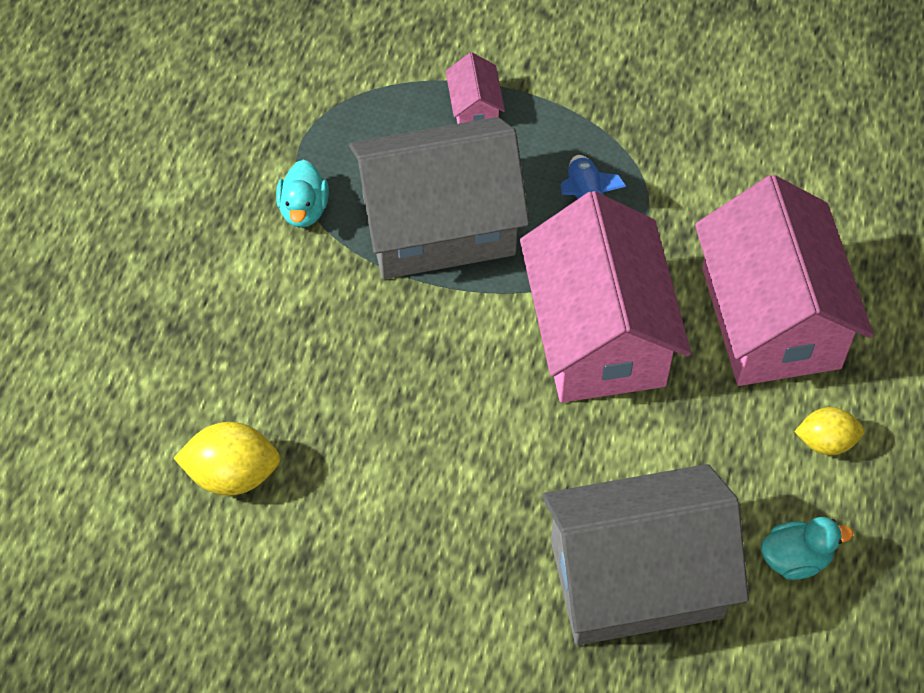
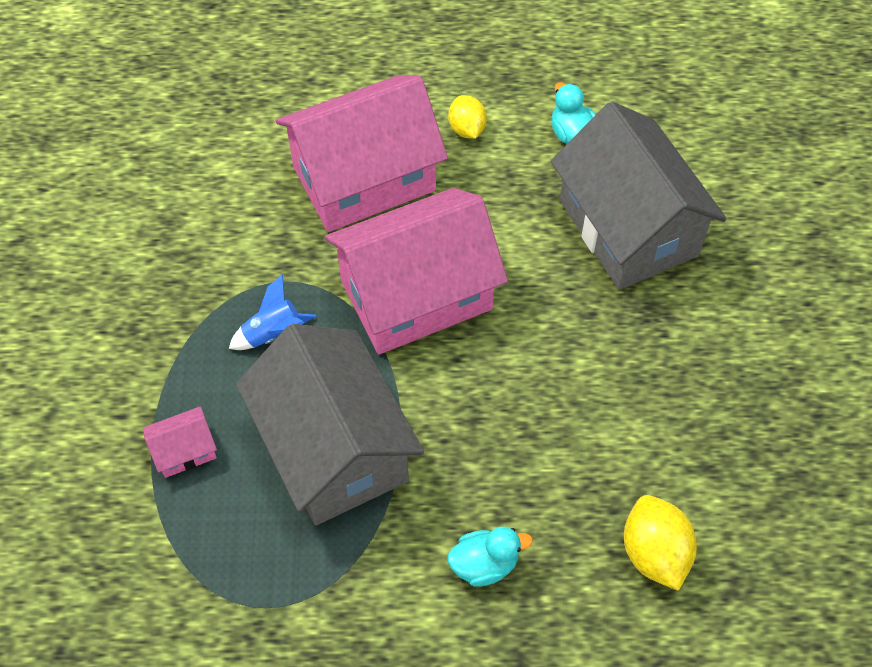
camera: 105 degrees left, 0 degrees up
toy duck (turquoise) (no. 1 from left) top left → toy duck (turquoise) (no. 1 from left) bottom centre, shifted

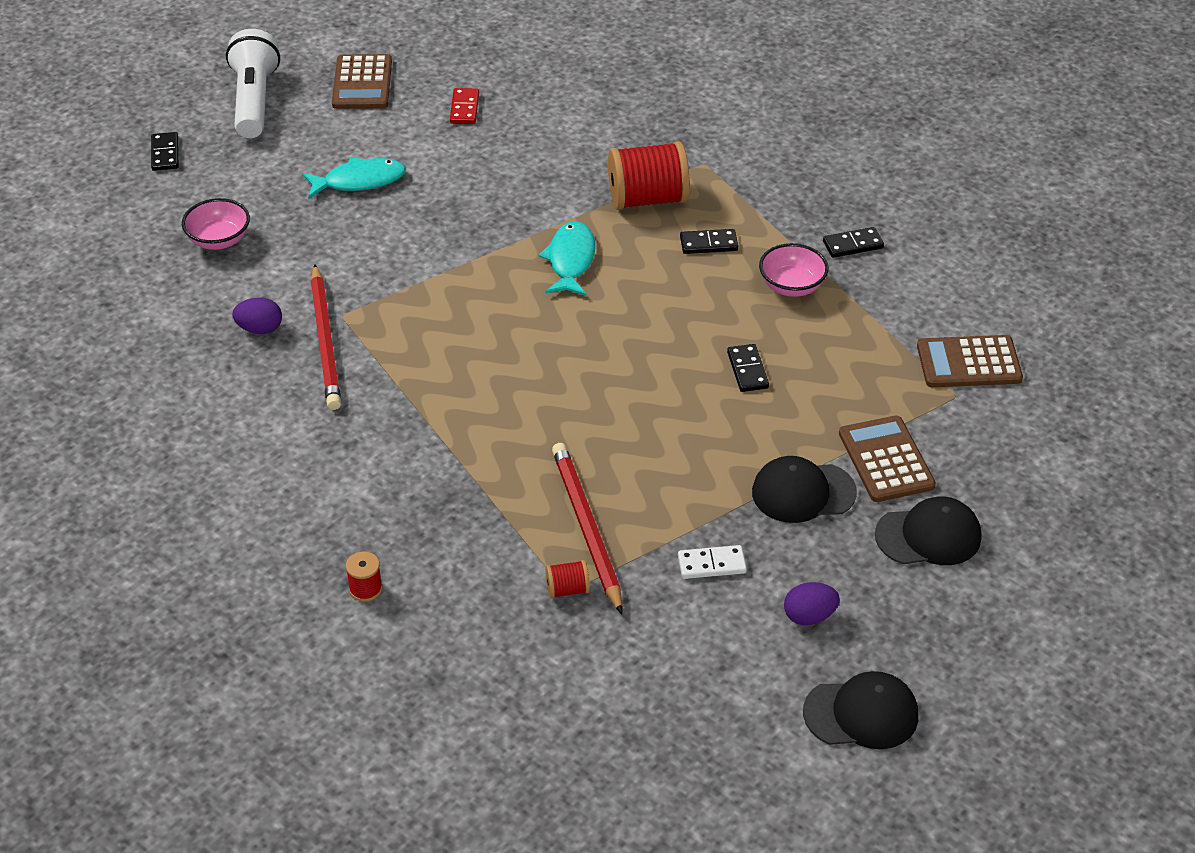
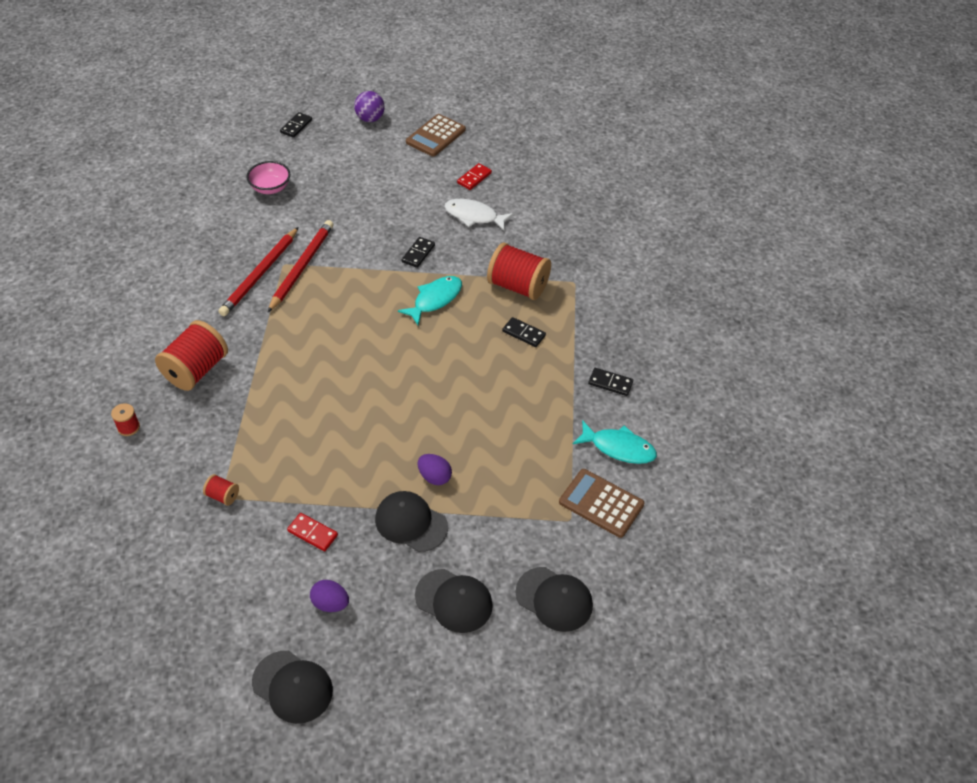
camera: 35 degrees right, 5 degrees up
- → spool (scarlet) (no. 2 from left) middle left
lead pencil (scarlet) (no. 2 from left) centre → lead pencil (scarlet) (no. 2 from left) middle left, shifted
domino piece (pure white) centre → domino piece (scarlet) (no. 1 from left) bottom left
flashlight (pure white) top left → ball (purple) top centre
domino piece (ebony) (no. 3 from left in the first image) centre → domino piece (ebony) (no. 2 from left) top centre, shifted
toy egg (purple) (no. 1 from left in the first image) middle left → toy egg (purple) (no. 2 from left) centre, shifted
- → fish figure (pure white) top centre
- → baseball cap (ebony) (no. 4 from left) bottom centre
fish figure (turquoise) (no. 1 from left in the first image) top left → fish figure (turquoise) (no. 2 from left) centre, shifted
serving bowl (pink) (no. 2 from left) top centre → -
adding machine (dark brown) (no. 2 from left) middle right → -

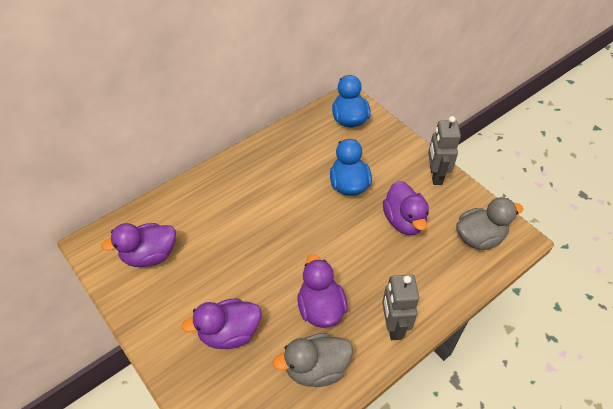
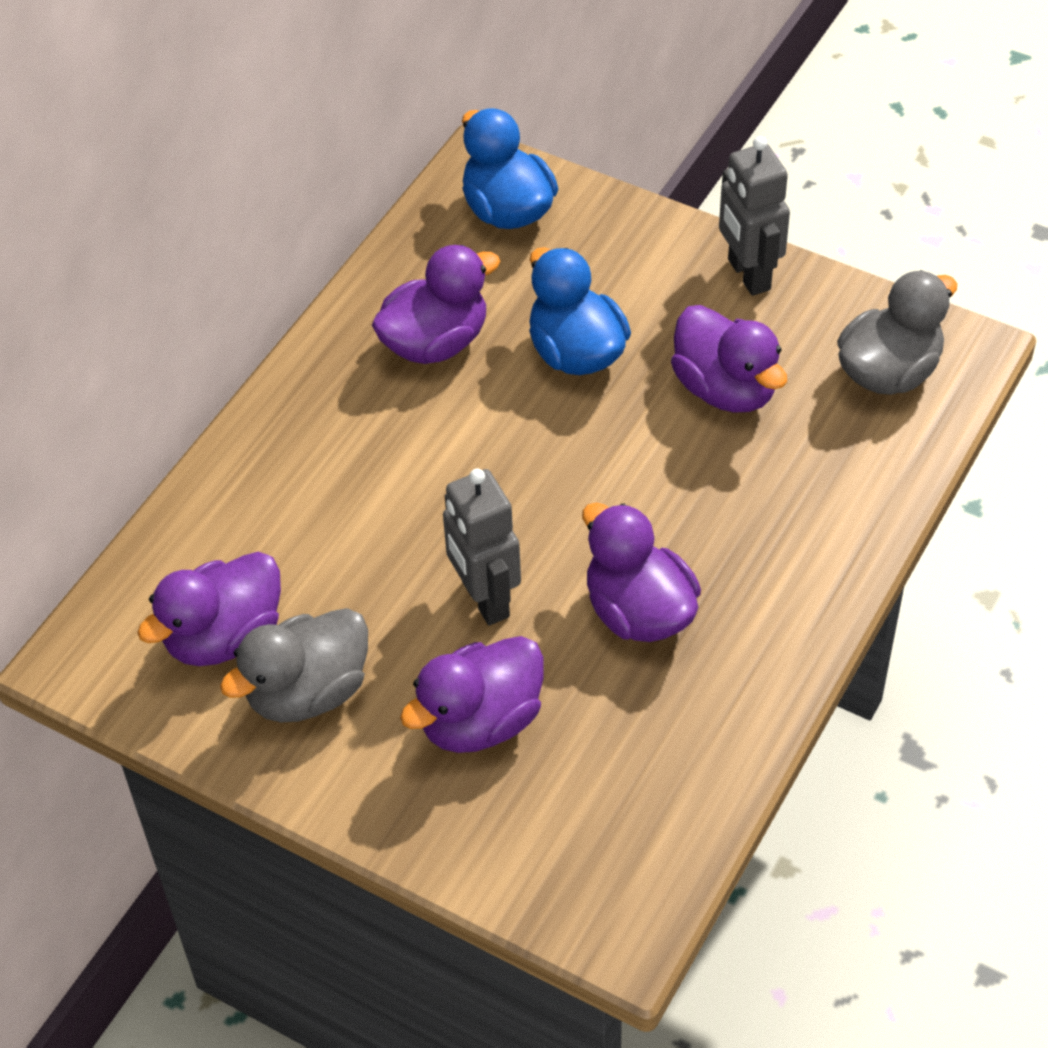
camera: 20 degrees left, 0 degrees up
toy duck (gray) (no. 1 from left) bottom centre → toy duck (gray) (no. 1 from left) middle left, shifted
- → toy duck (purple) (no. 2 from left) top centre
toy robot (gray) (no. 1 from left) bottom centre → toy robot (gray) (no. 1 from left) centre, shifted

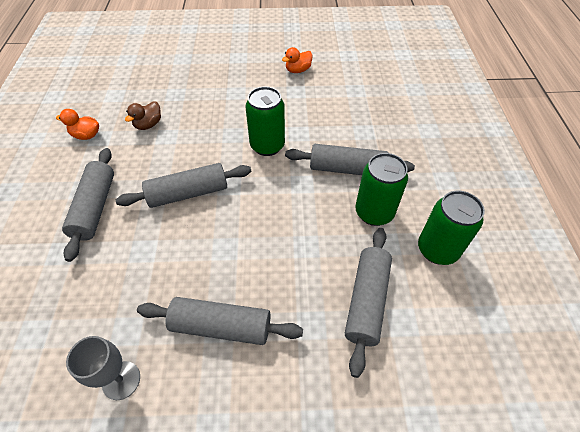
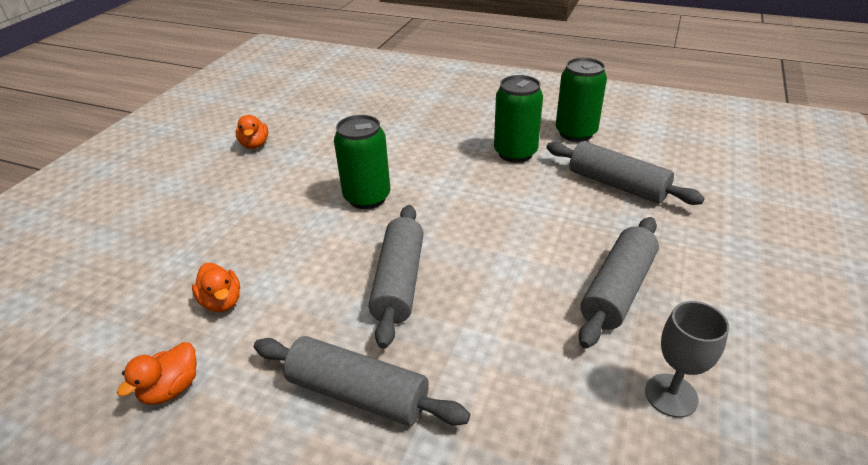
camera: 65 degrees left, 15 degrees down
toy duck (dark brown) top left → toy duck (bright orange) (no. 2 from left) middle left
dough roller (gray) (no. 4 from left) centre → -

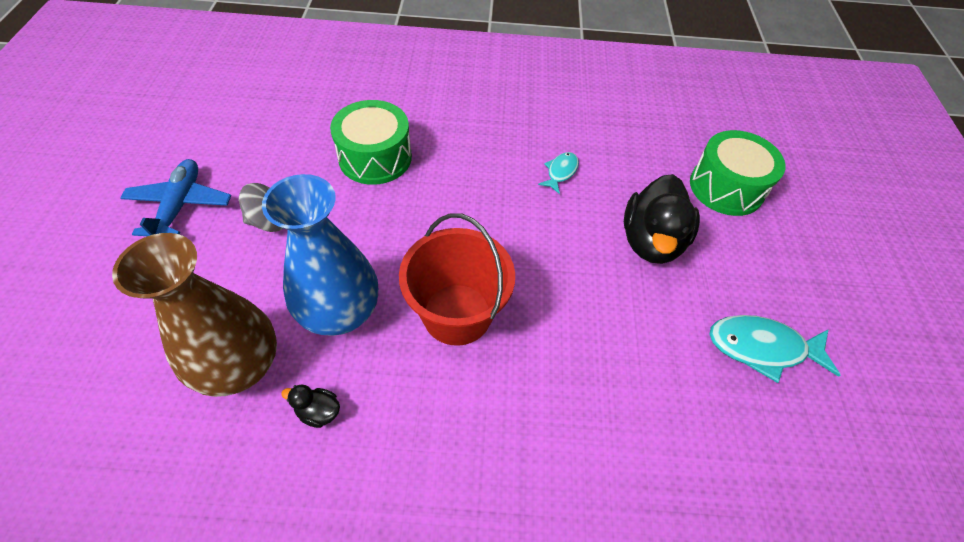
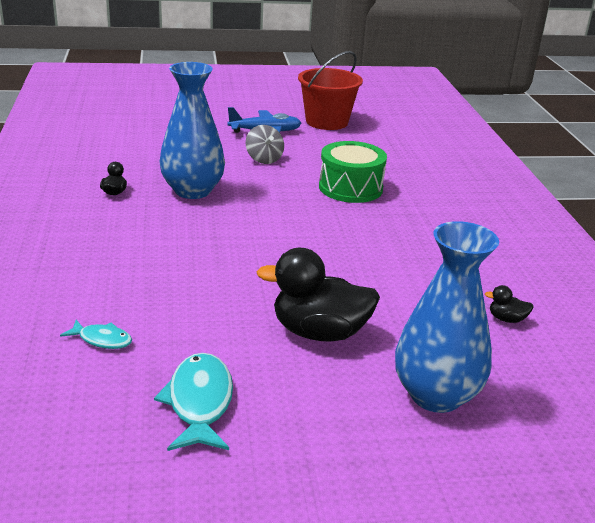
camera: 80 degrees right, 25 degrees down
fish figure (turquoise) (no. 1 from left) top centre → fish figure (turquoise) (no. 1 from left) middle left, shifted
sand bucket (scarlet) centre → sand bucket (scarlet) top centre, shifted
toy drum (leaf-green) (no. 2 from left) top right → vase (blue) (no. 2 from left) middle right
- → toy duck (ebony) (no. 3 from left) middle right
vase (dark brown) middle left → -

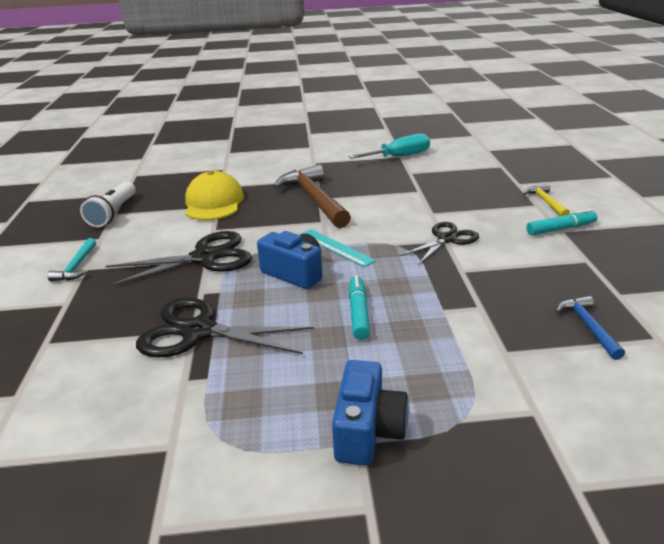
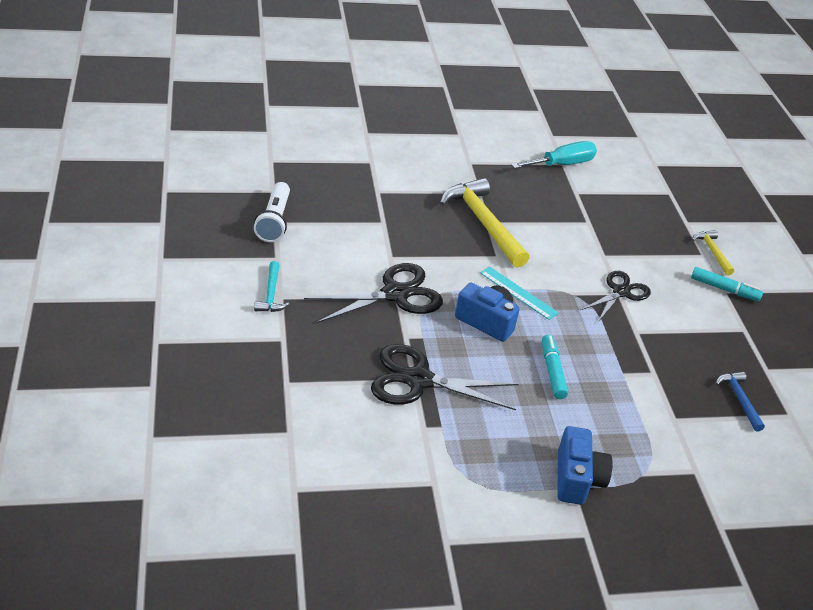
camera: 10 degrees left, 10 degrees up
claw hammer (dark brown) centre → claw hammer (golden) (no. 1 from left) centre
marker pen (turquoise) (no. 2 from left) middle right, 45 degrees clockwise
baseball cap (golden) middle left → -

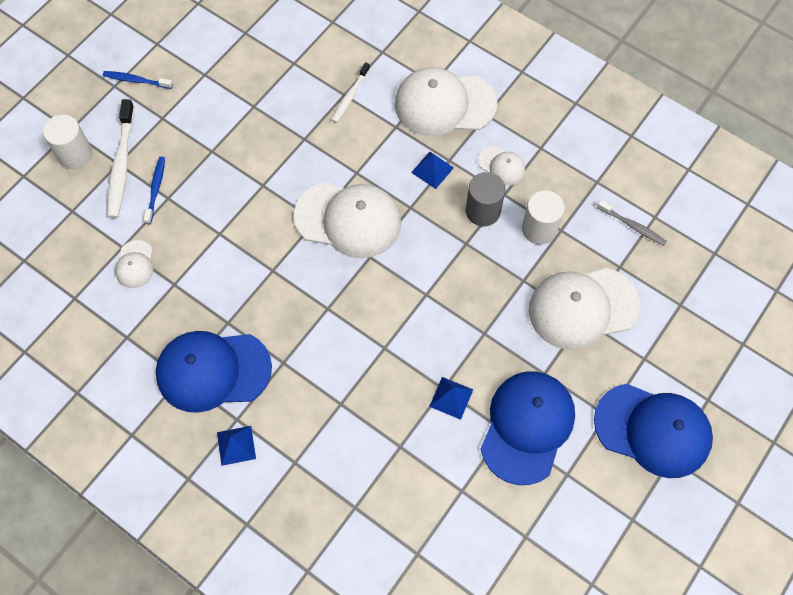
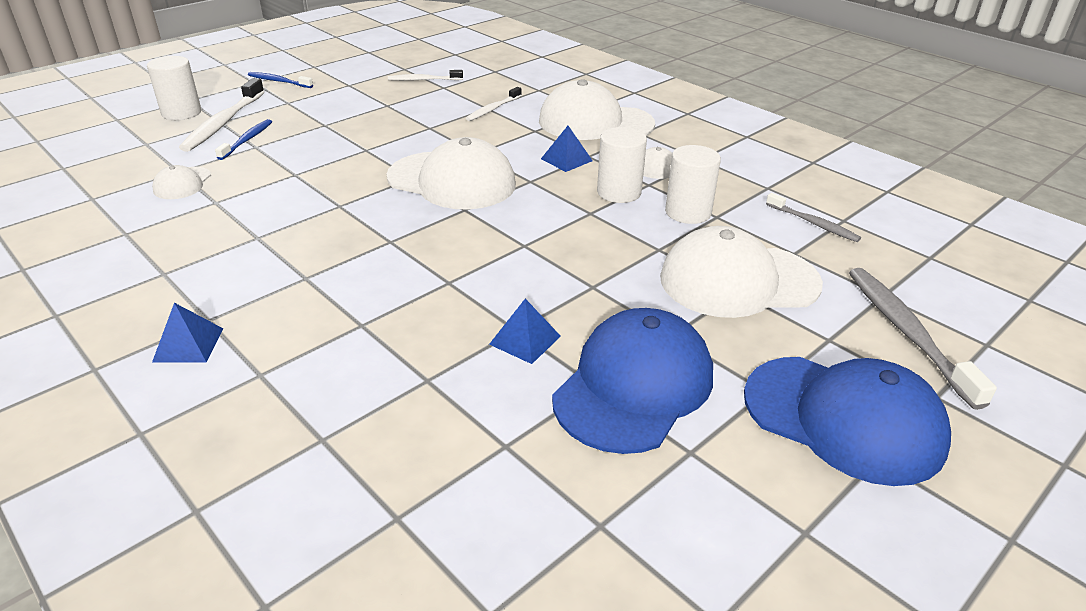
camera: 10 degrees right, 30 degrees down
- → dental brush (pure white) (no. 2 from left) top centre
solid cylinder (gray) centre → solid cylinder (pure white) (no. 2 from left) top centre
- → dental brush (gray) (no. 2 from left) middle right
baseball cap (blue) (no. 1 from left) middle left → -

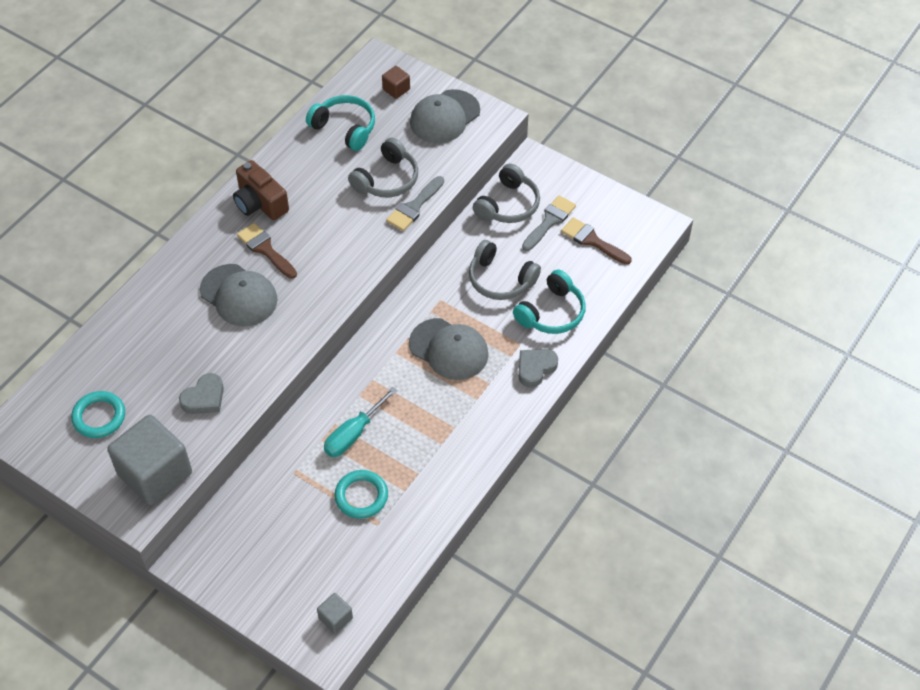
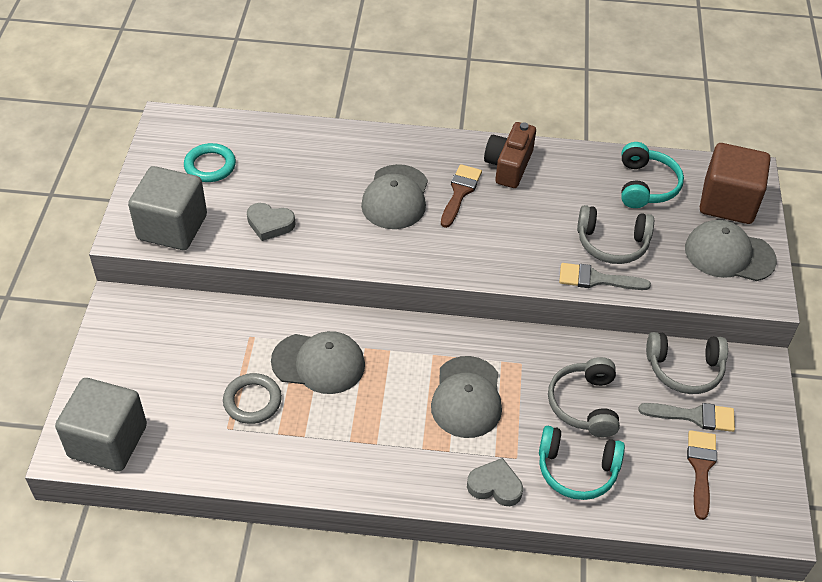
camera: 60 degrees right, 5 degrees down
solid cube (gray) (no. 2 from left in the first image) bottom centre → solid cube (gray) (no. 1 from left) bottom left, x2.26
hoop (turquoise) (no. 2 from left) bottom centre → hoop (gray) bottom left
flat screwdriver (turquoise) centre → baseball cap (gray) (no. 1 from left) centre
solid cube (dark brown) top centre → solid cube (dark brown) top right, x2.26

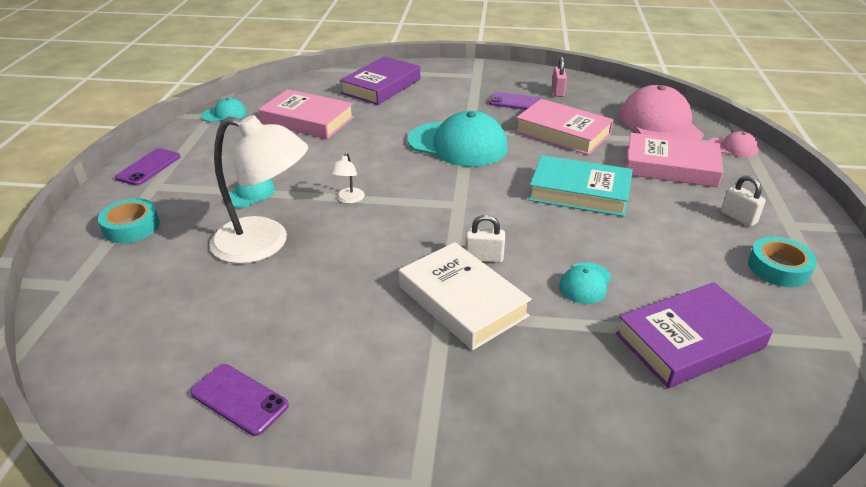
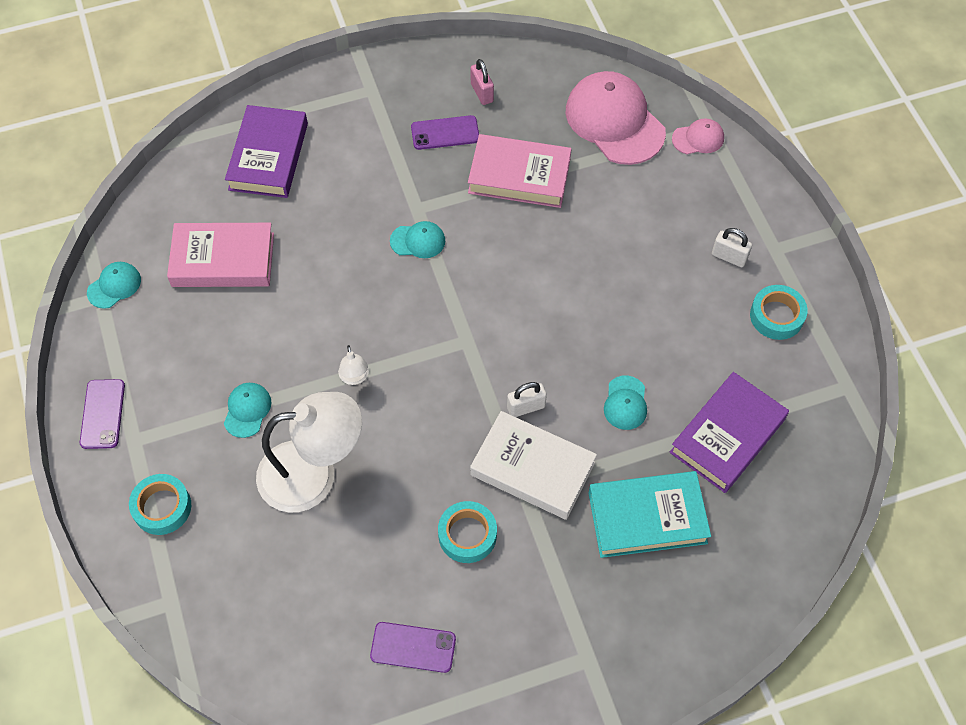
camera: 25 degrees left, 25 degrees up
baseball cap (turquoise) (no. 3 from left) top centre, x0.47
- → sticky tape (turquoise) (no. 2 from left) bottom centre
hardback (turquoise) middle right → hardback (turquoise) bottom right, shifted
hardback (pink) (no. 3 from left) top right → -

